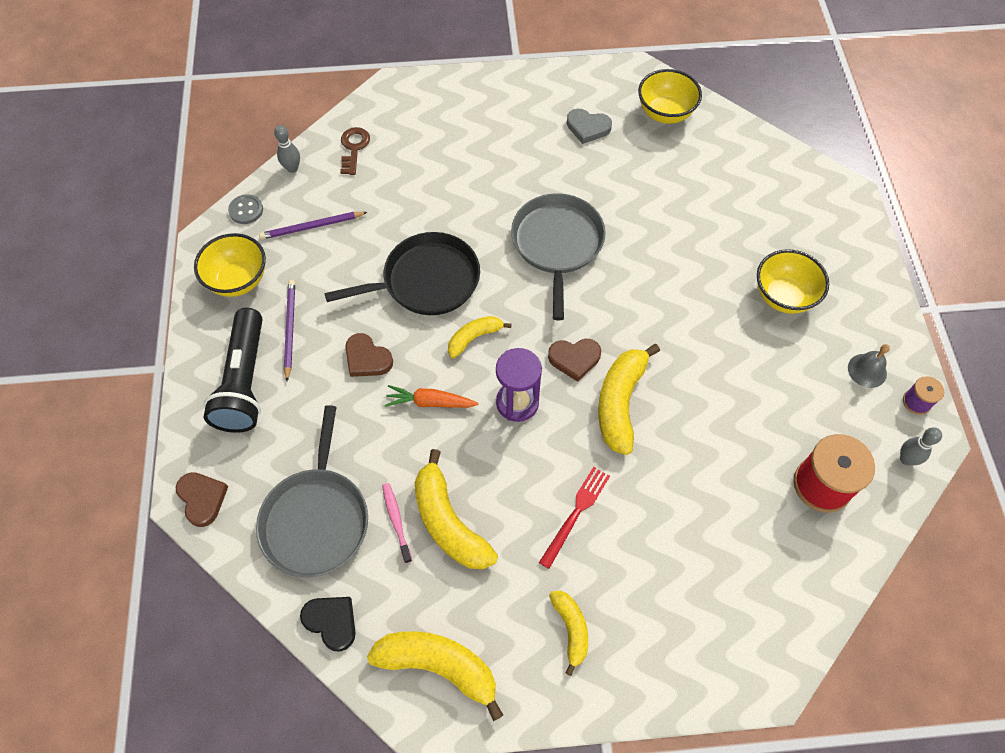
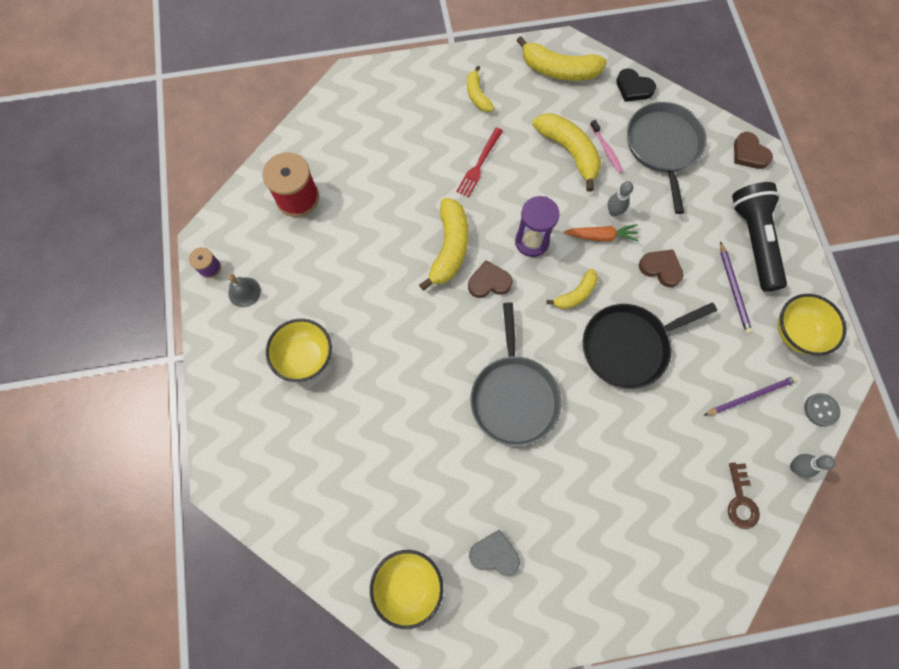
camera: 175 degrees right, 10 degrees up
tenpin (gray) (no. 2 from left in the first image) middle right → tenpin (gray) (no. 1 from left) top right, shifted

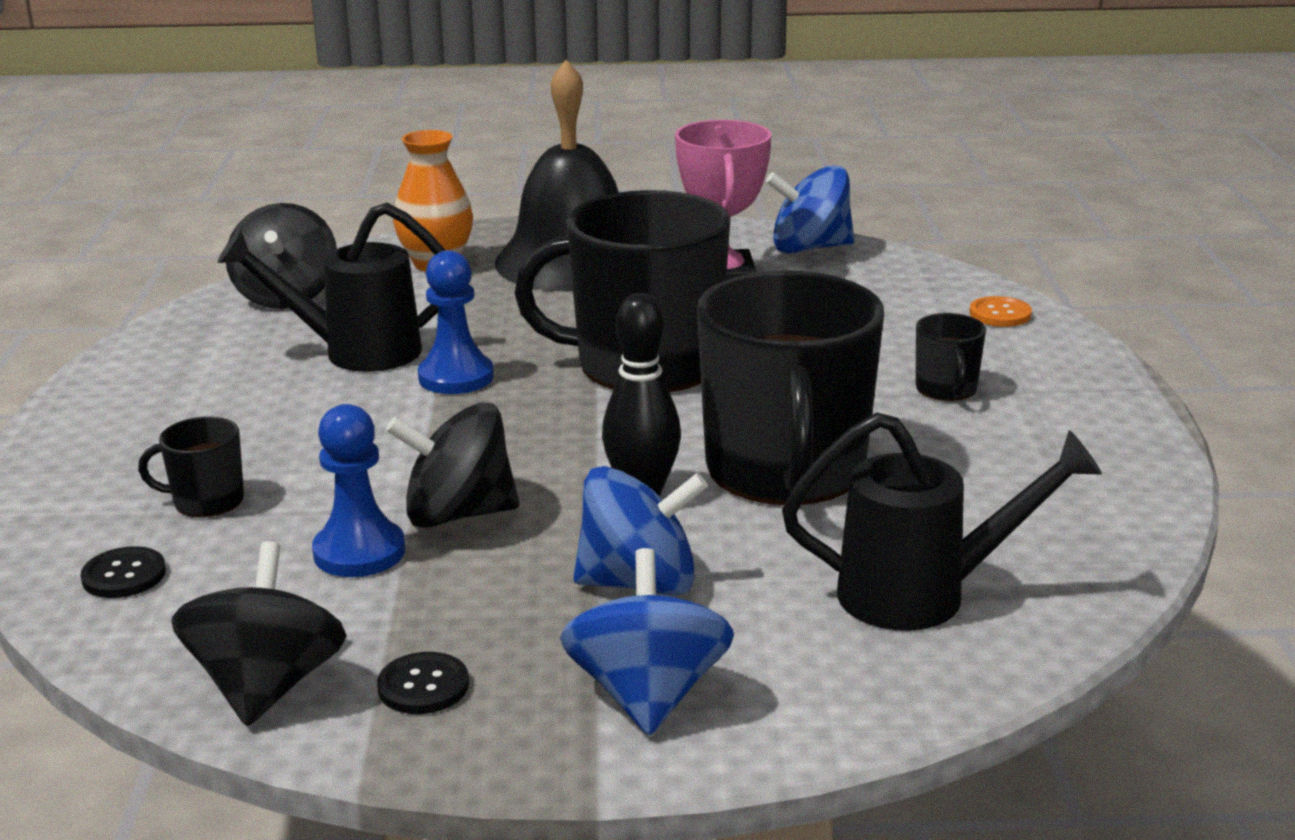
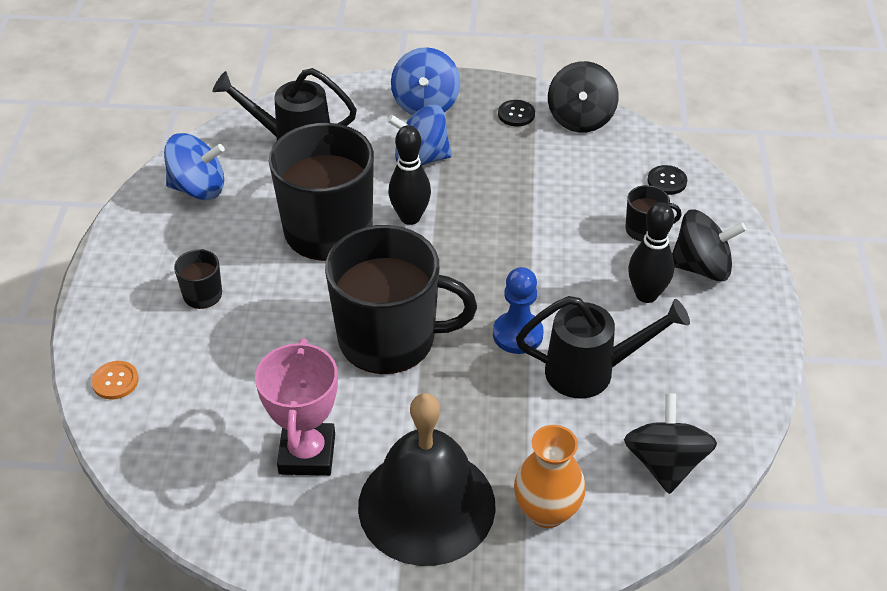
camera: 175 degrees left, 20 degrees up
spinning top (blue) (no. 3 from left in the first image) top centre → spinning top (blue) (no. 1 from left) top left, shifted
- → tenpin (ebony) (no. 2 from left) middle right
spinning top (ebony) (no. 3 from left) centre → spinning top (ebony) (no. 3 from left) middle right, shifted
pawn (blue) (no. 1 from left) middle left → -

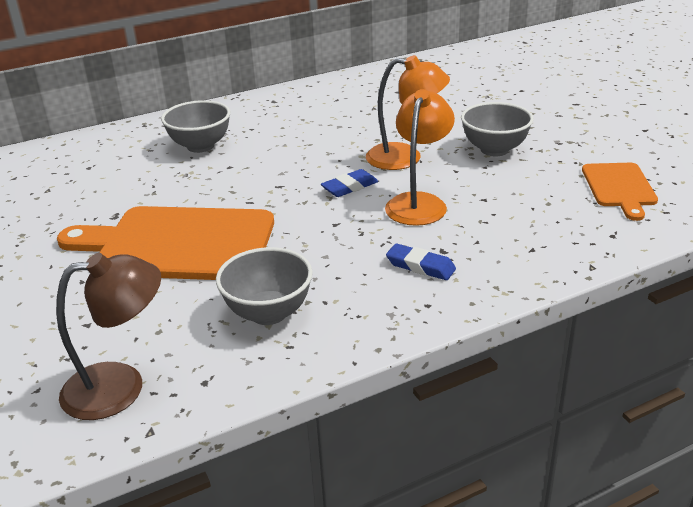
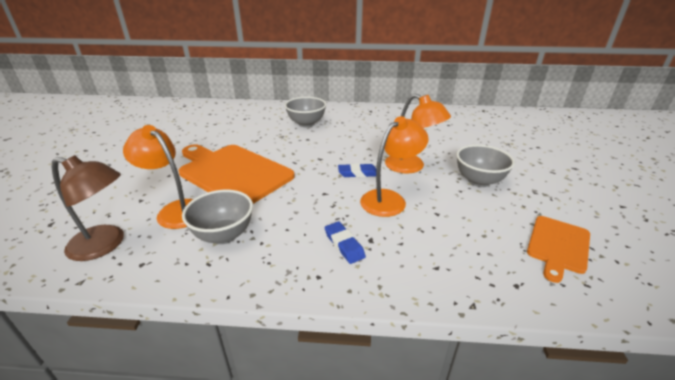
camera: 30 degrees right, 0 degrees up
- → reading lamp (bright orange) (no. 1 from left) middle left

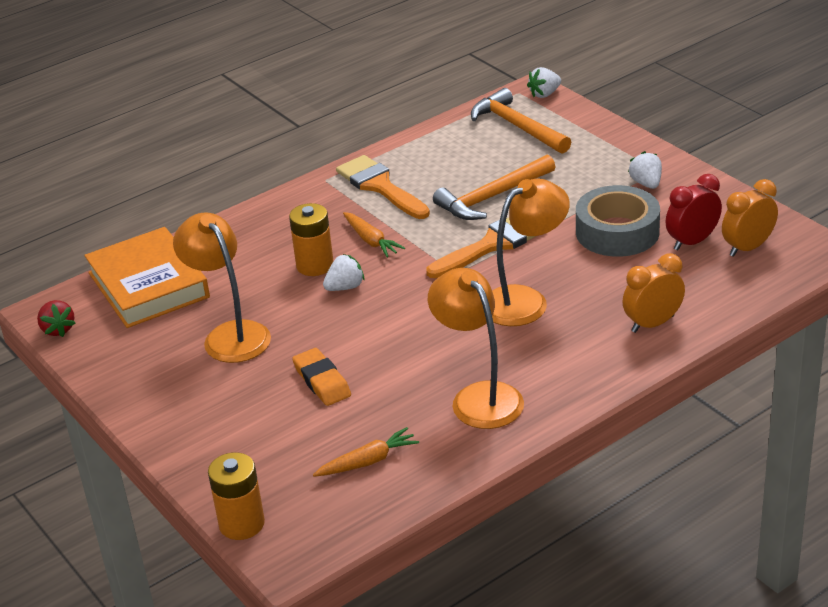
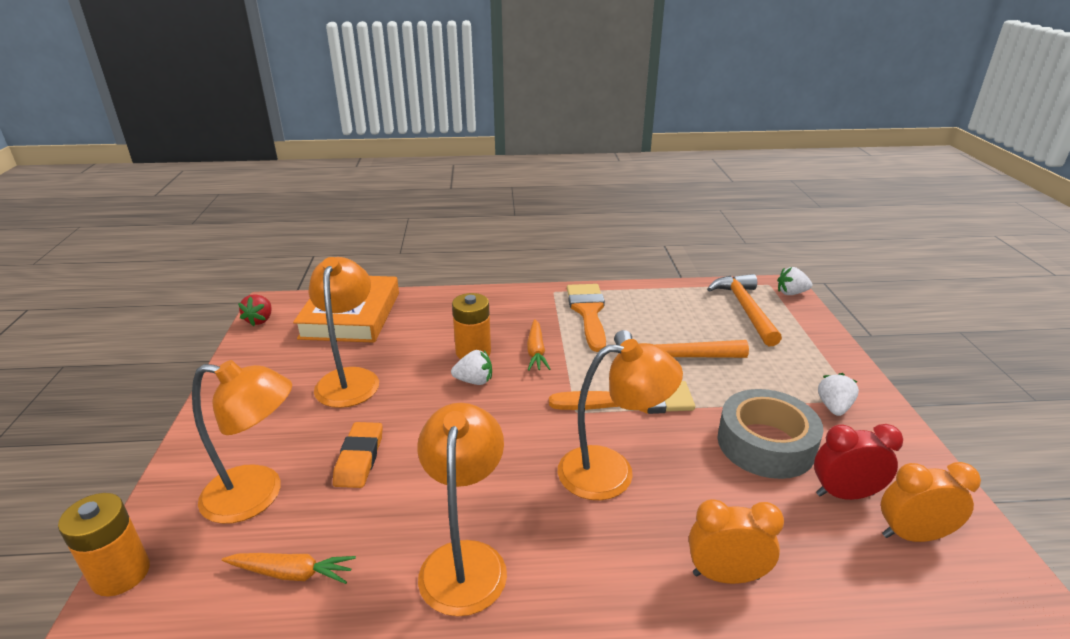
camera: 30 degrees right, 5 degrees down
- → reading lamp (bright orange) (no. 1 from left) bottom left

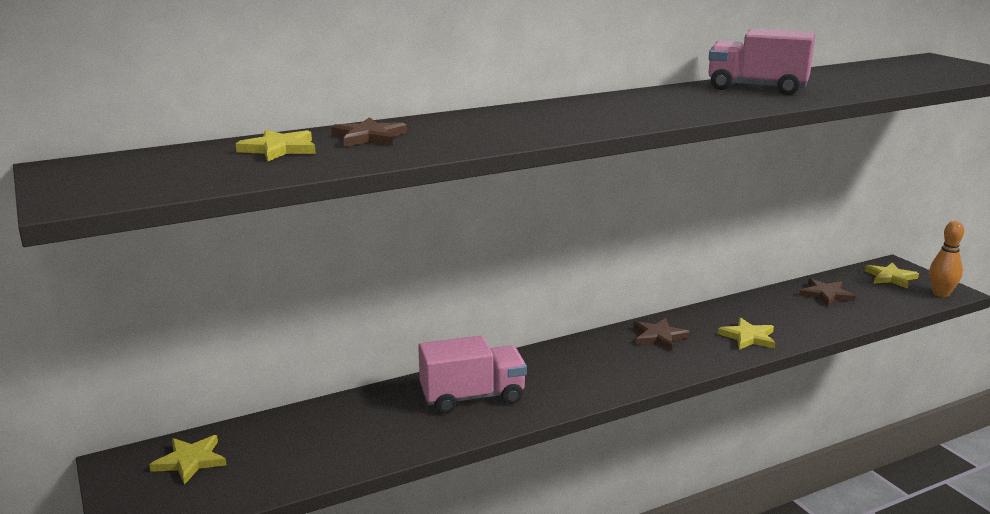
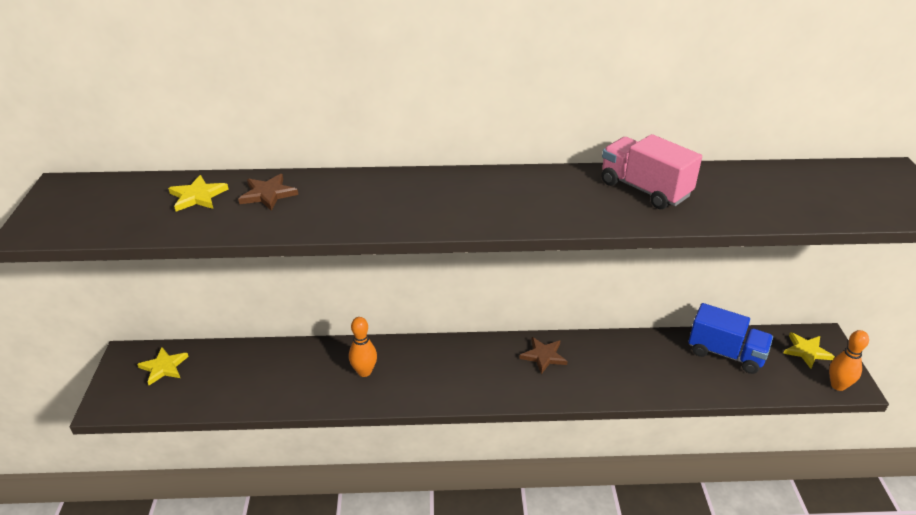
camera: 25 degrees right, 15 degrees up
truck (pink) (no. 1 from left) bottom centre → tenpin (bright orange) (no. 1 from left) bottom centre
star (dark brown) (no. 3 from left) middle right → truck (blue) middle right
star (golden) (no. 3 from left) middle right → -

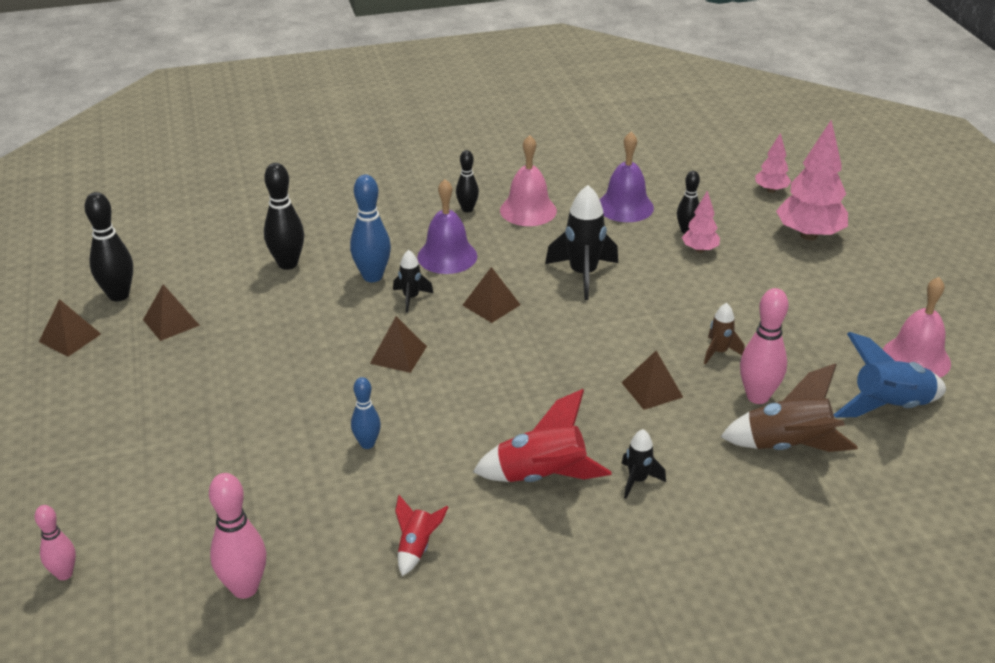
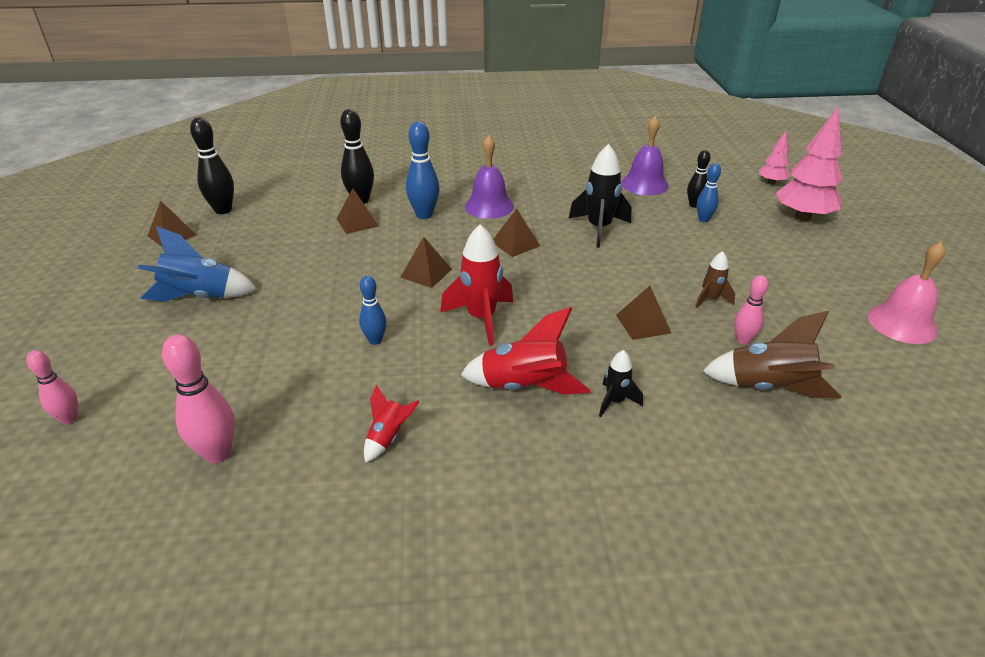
camera: 10 degrees right, 0 degrees up
toy rocket (blue) middle right → toy rocket (blue) middle left, shifted
pyramid (dark brown) (no. 2 from left) middle left → pyramid (dark brown) (no. 2 from left) top centre, shifted
- → toy rocket (scarlet) (no. 2 from left) centre
fir tree (pink) (no. 1 from left) middle right → tenpin (blue) (no. 3 from left) top right
tenpin (pink) (no. 3 from left) middle right, x0.62
toy rocket (ebony) (no. 1 from left) centre → -
tenpin (ebony) (no. 3 from left) top centre → -
school bell (pink) (no. 1 from left) top centre → -

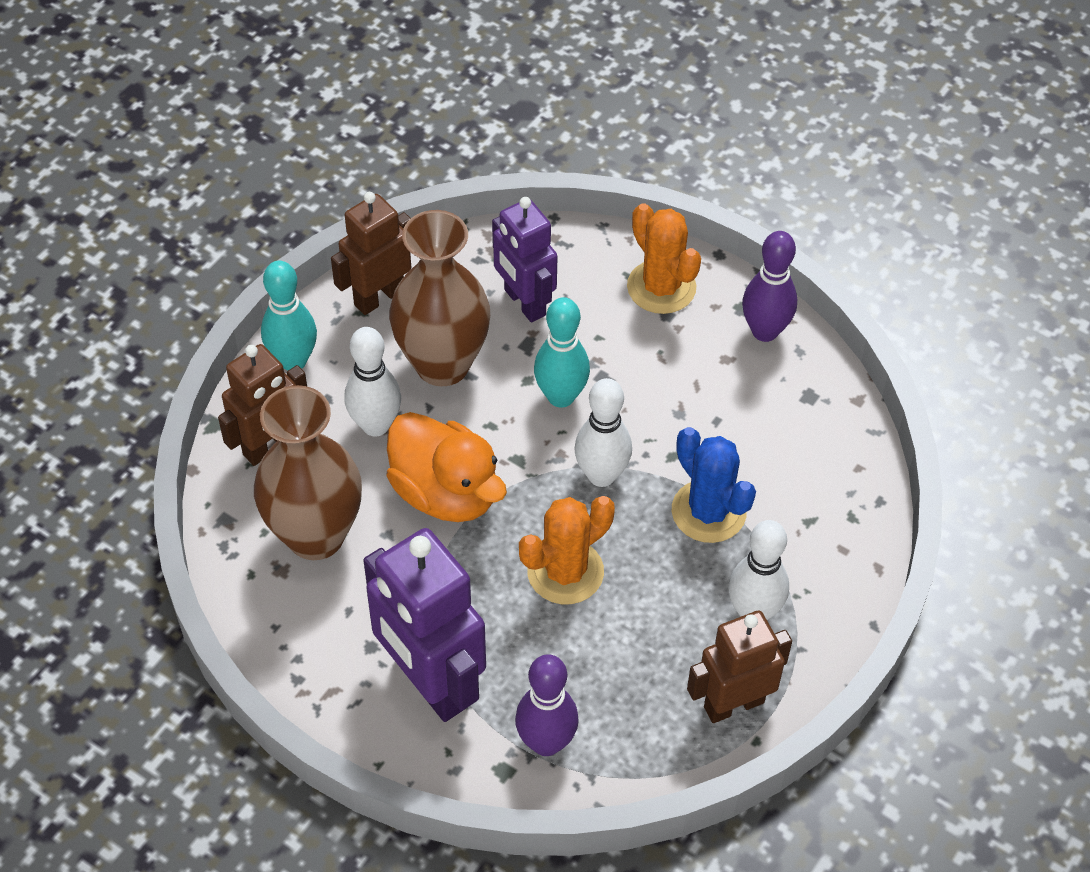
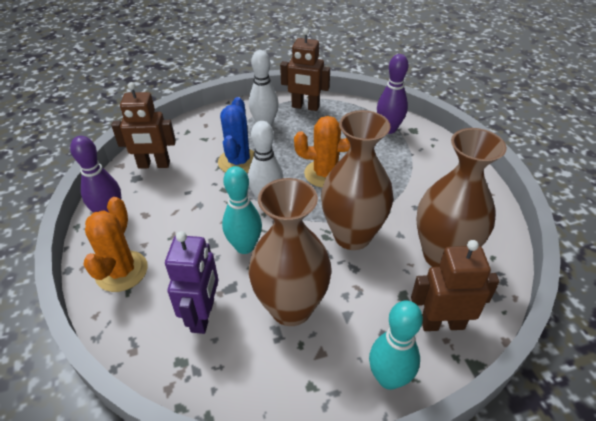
camera: 140 degrees left, 10 degrees down
toy robot (dark brown) (no. 2 from left in the first image) top centre → toy robot (dark brown) (no. 1 from left) top left, shifted
toy duck (bright orange) centre → vase (dark brown) (no. 2 from left) centre
tenpin (pure white) (no. 1 from left) centre → -
toy robot (purple) (no. 1 from left) bottom centre → -

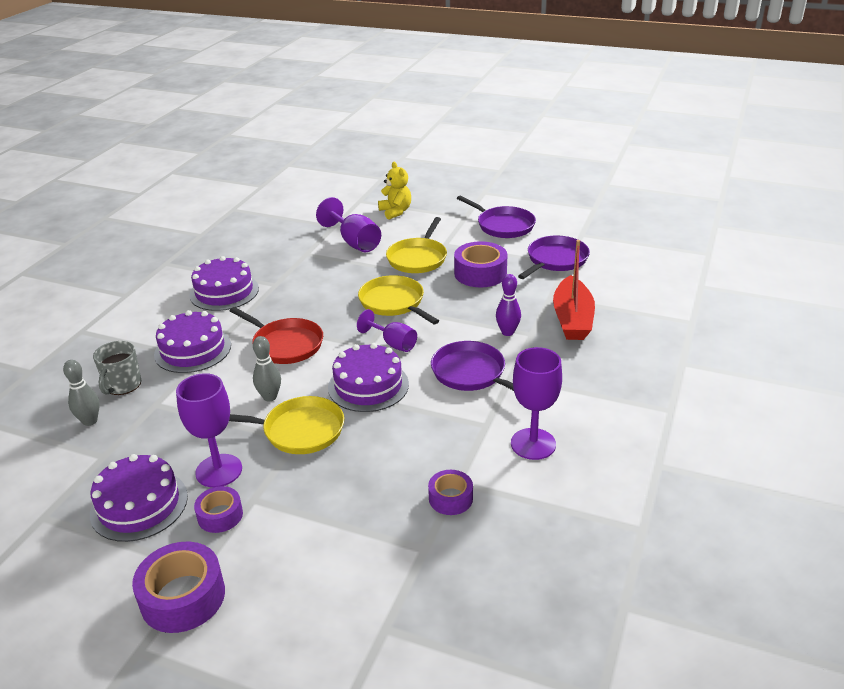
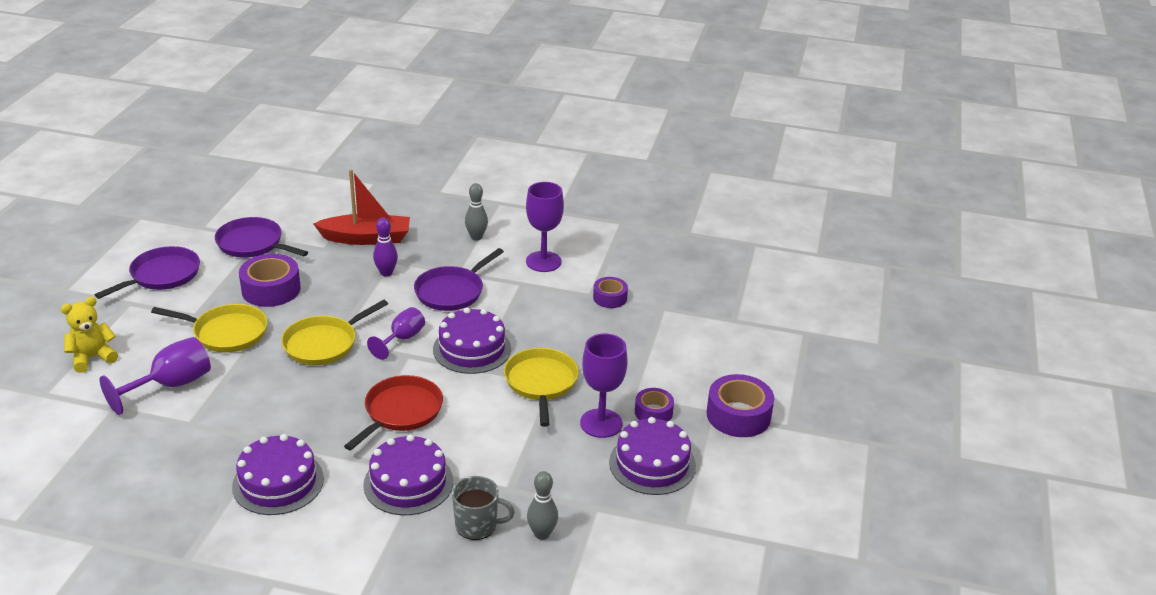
camera: 100 degrees left, 0 degrees up
tenpin (gray) (no. 2 from left in the first image) middle left → tenpin (gray) (no. 1 from left) centre, shifted

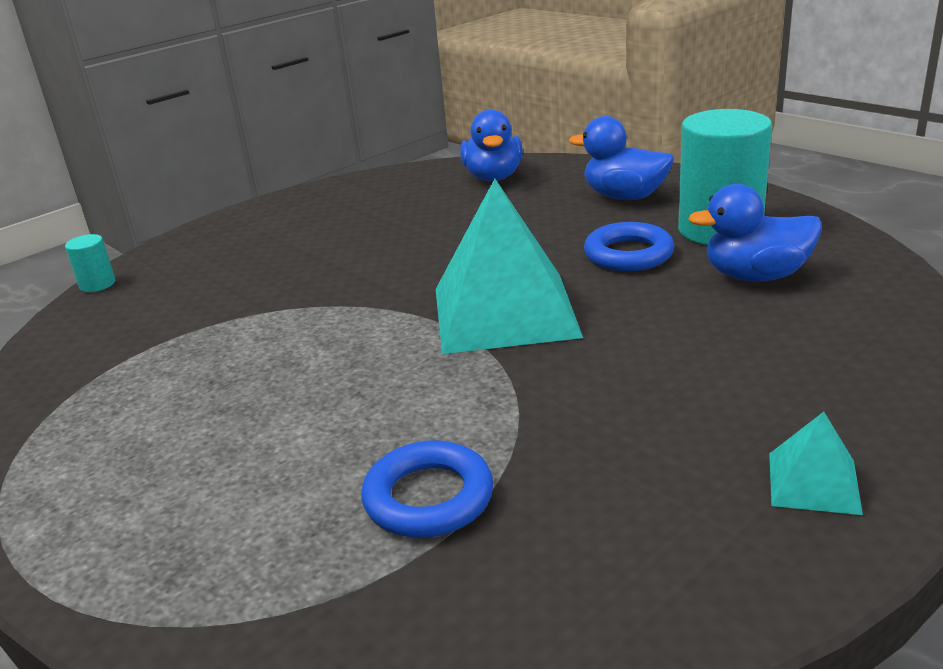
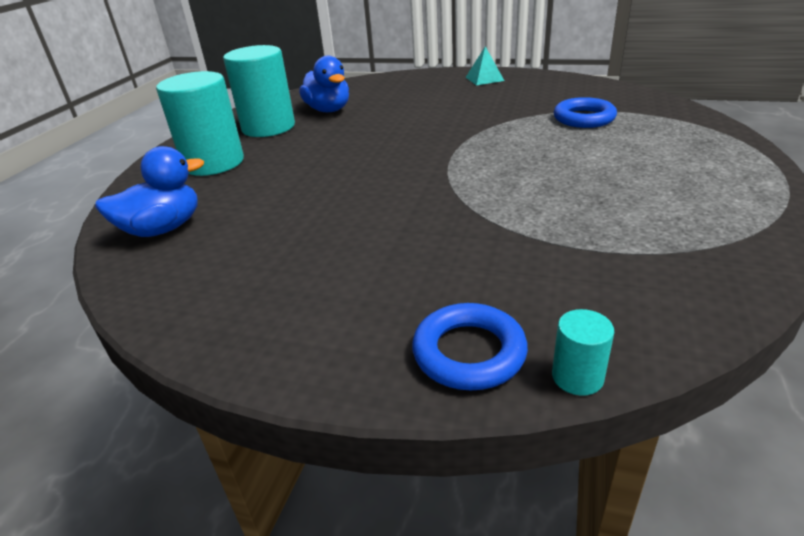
camera: 120 degrees left, 5 degrees up
toy duck (blue) (no. 2 from left) top centre → solid cylinder (turquoise) (no. 1 from left) top left
hoop (blue) (no. 2 from left in the first image) middle right → hoop (blue) (no. 1 from left) centre, shifted
pyramid (turquoise) (no. 1 from left) centre → -

